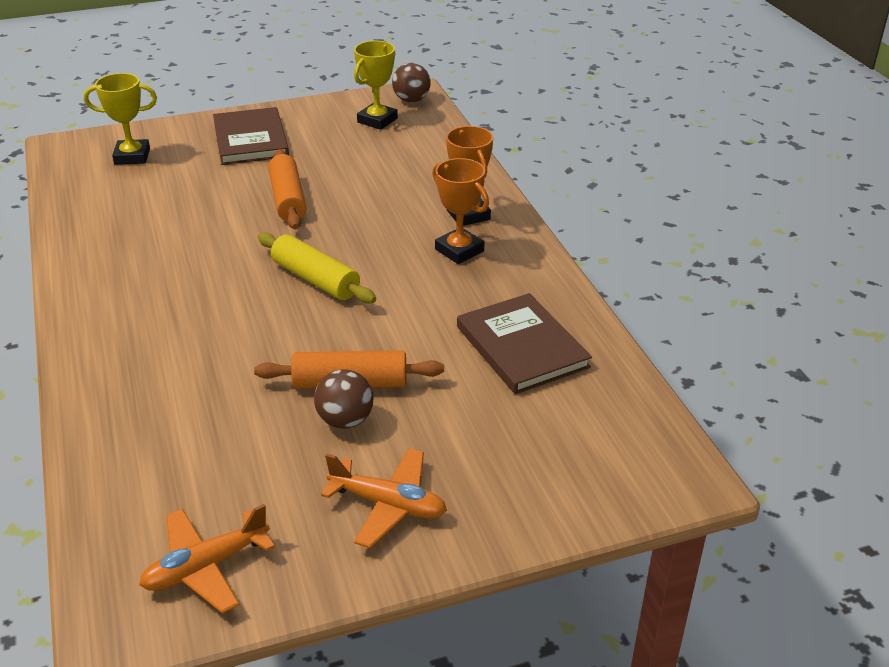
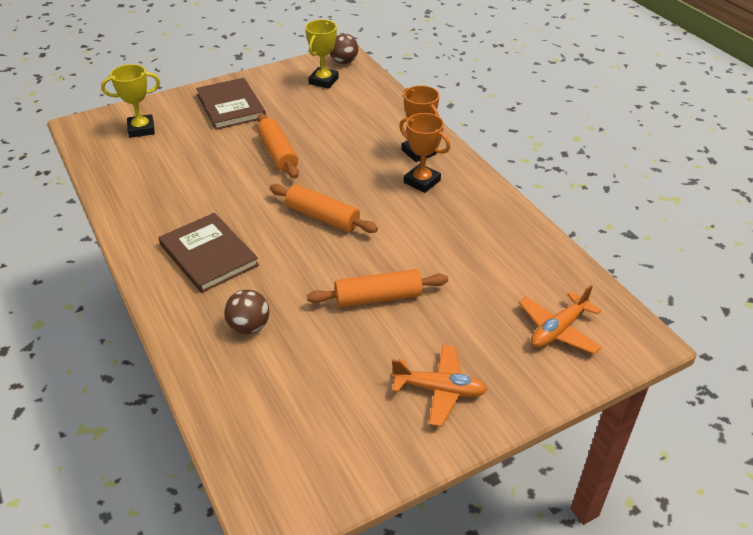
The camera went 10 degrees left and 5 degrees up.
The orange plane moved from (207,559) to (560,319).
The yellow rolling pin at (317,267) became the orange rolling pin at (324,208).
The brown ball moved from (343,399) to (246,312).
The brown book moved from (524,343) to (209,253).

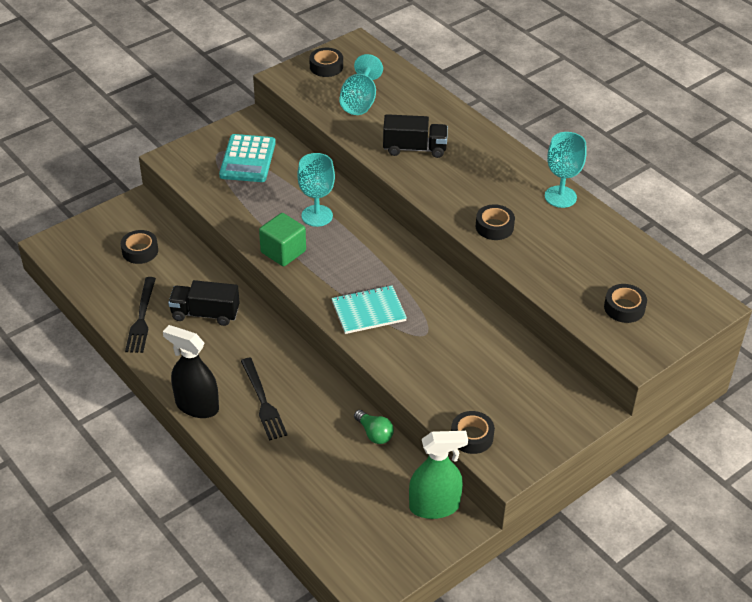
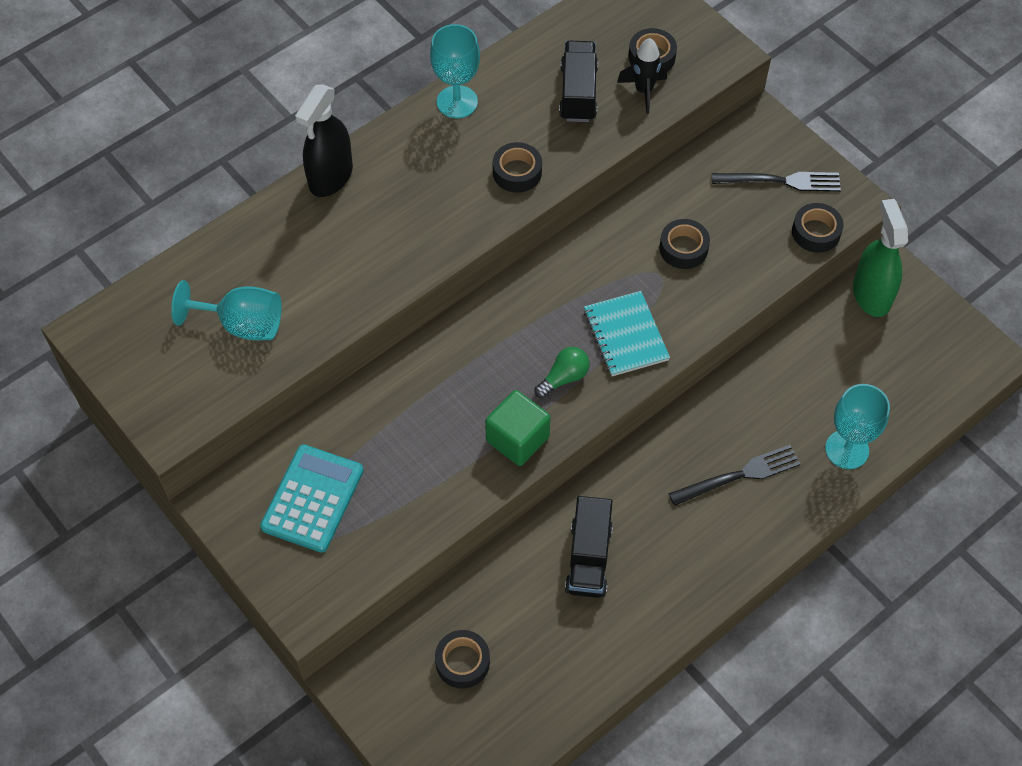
The camera went 90 degrees left and 15 degrees up.
The black fork moved from (140,315) to (776,182).
The black spray bottle moved from (191,371) to (324,140).
The turquoise calculator at (247,158) turned 75 degrees counterclockwise.
The turquoise goblet moved from (316,190) to (857,426).
The black tape moved from (326,62) to (684,244).
The green light bulb moved from (374,427) to (562,372).
The black truck moved from (415,136) to (578,81).
The black rocket at (642,76) appeared.

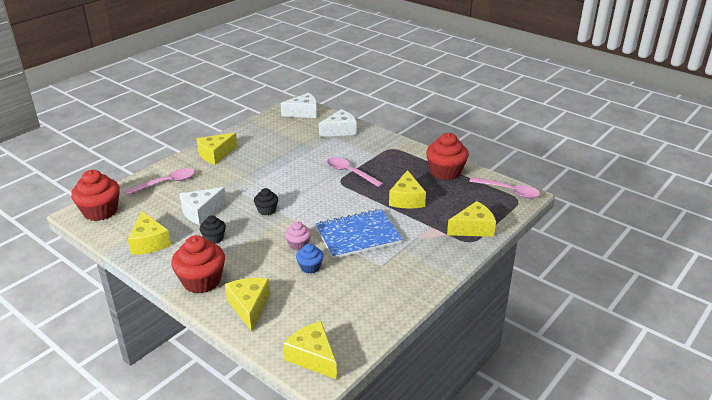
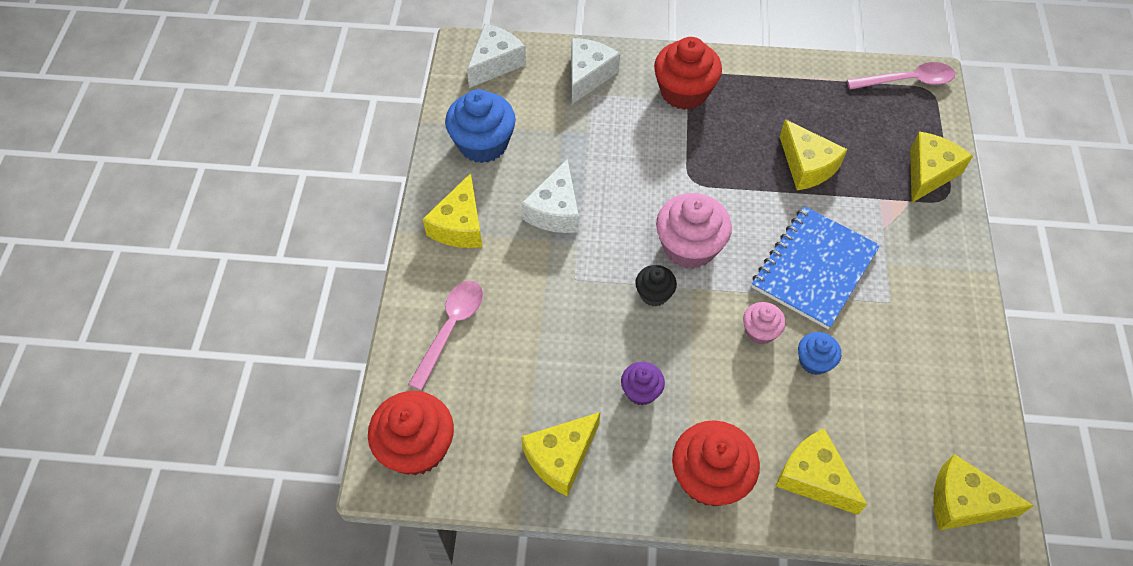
The camera went 35 degrees left and 25 degrees up.
The yellow cheese at (149,233) turned 105 degrees clockwise.
The white cheese moved from (202,206) to (550,196).
The black cupcake at (212,229) became the purple cupcake at (643,383).
The pink spoon at (355,172) disappeared.
The red cupcake moved from (447,156) to (688,73).
The blue cupcake at (480,126) appeared.
The pink cupcake at (694,231) appeared.

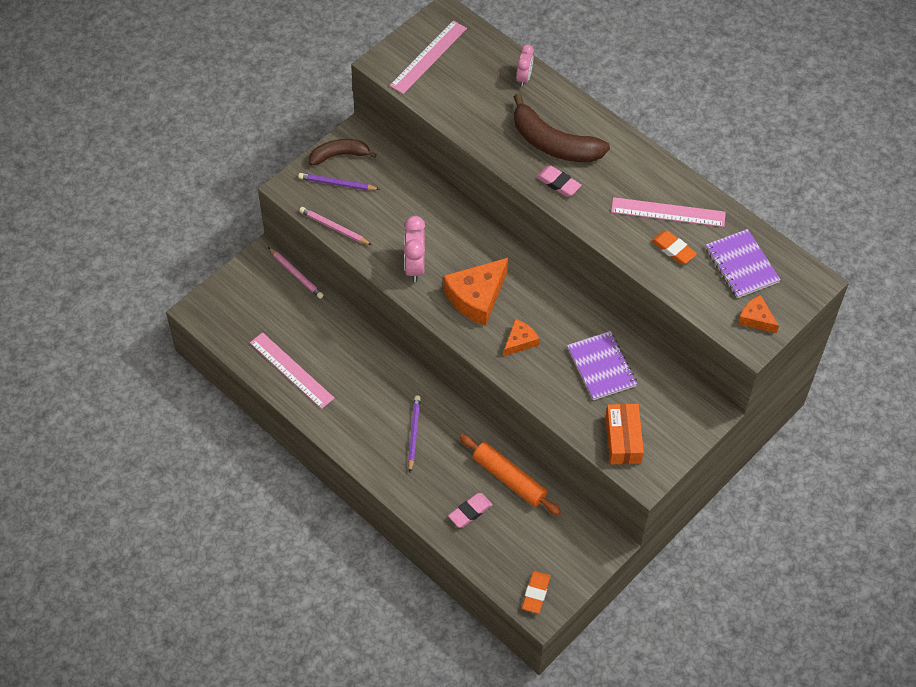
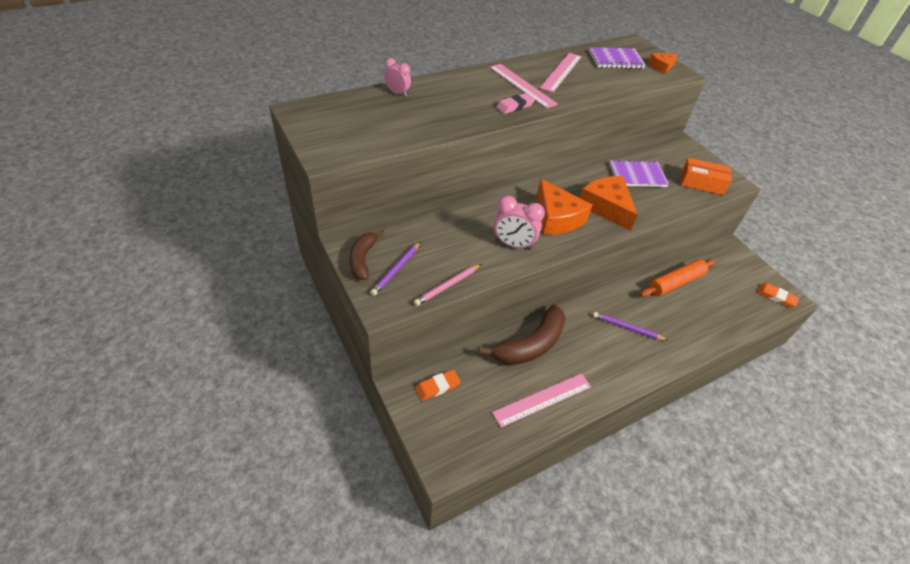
The camera went 75 degrees left and 10 degrees down.
The pink pencil at (296,273) disappeared.
The pink ruler moved from (428,57) to (523,86).
The pink eraser at (470,510) disappeared.
The orange cheese at (522,337) changed to 1.87 times the size.
The brown banana moved from (562,127) to (522,334).
The orange eraser moved from (674,247) to (438,385).

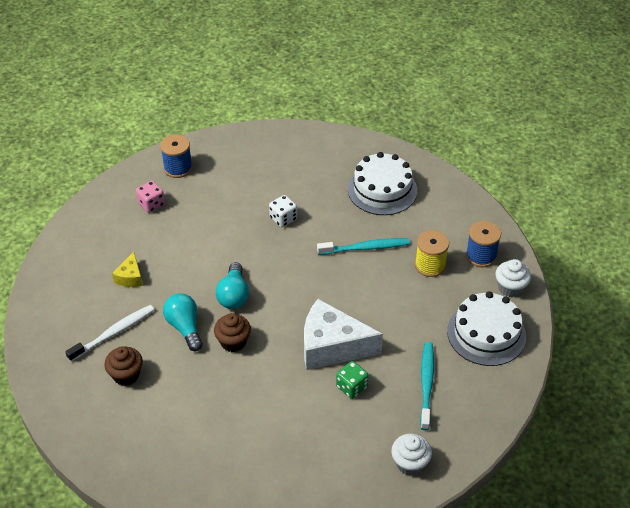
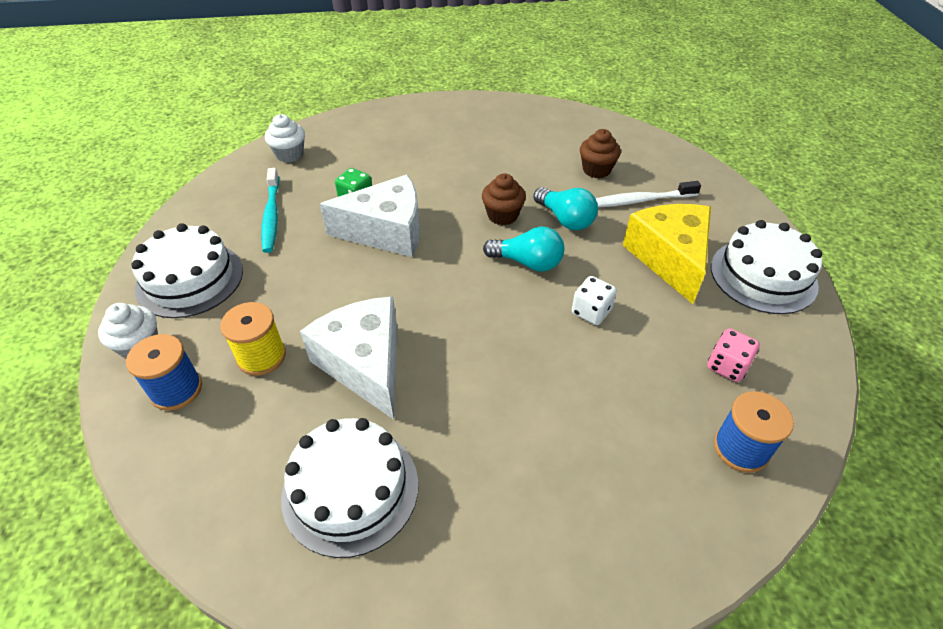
The camera went 165 degrees right and 0 degrees up.
The white toothbrush at (110,333) turned 45 degrees clockwise.
The yellow cheese at (127,269) changed to 2.12 times the size.
The turquoise light bulb at (232,285) turned 120 degrees clockwise.
The white dice moved from (283,211) to (594,300).
The turquoise toothbrush at (363,246) was replaced by the white cheese at (348,358).
The white cake at (766,267) appeared.

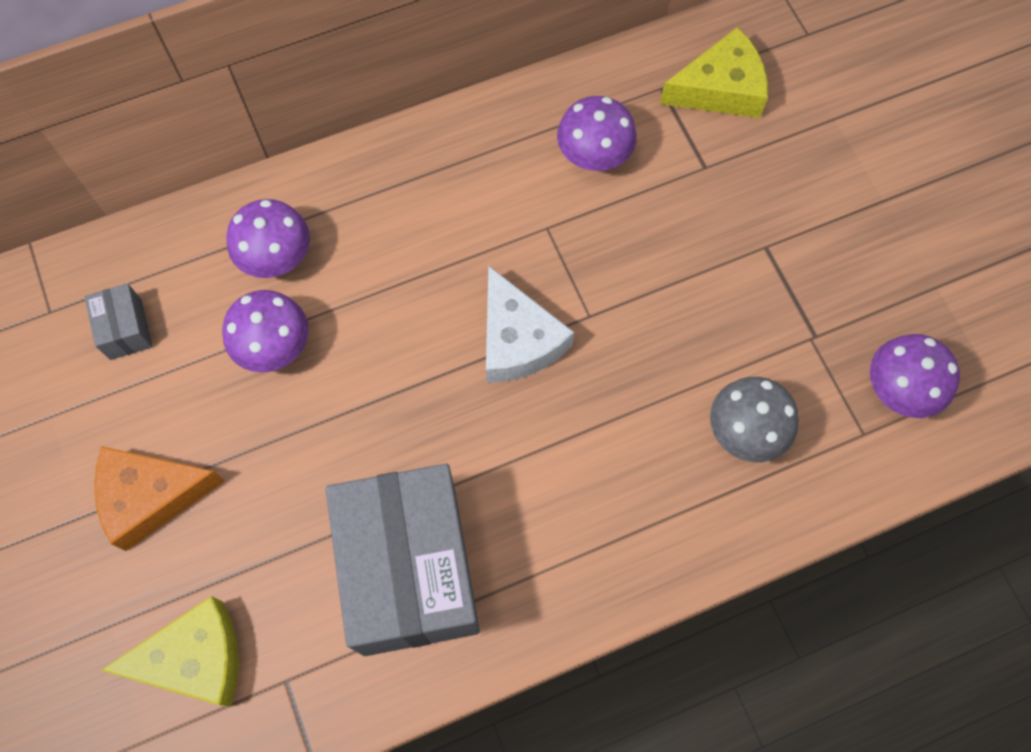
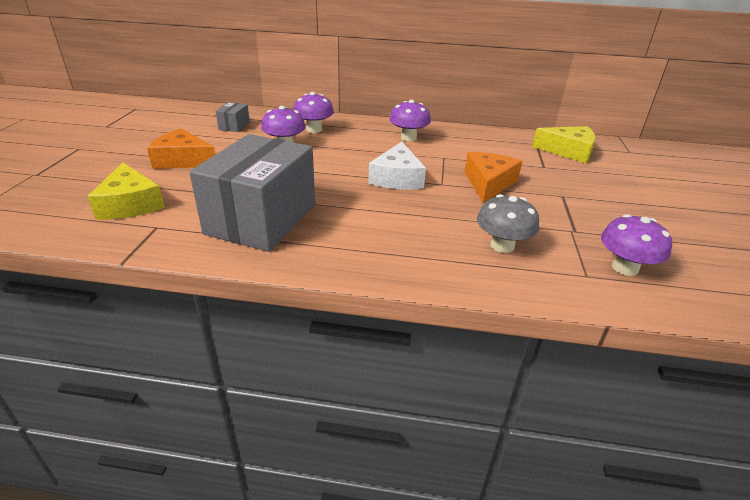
The camera went 30 degrees right and 35 degrees down.
The yellow cheese at (170,651) turned 45 degrees clockwise.
The purple mushroom moved from (597,133) to (410,120).
The orange cheese at (493,177) appeared.

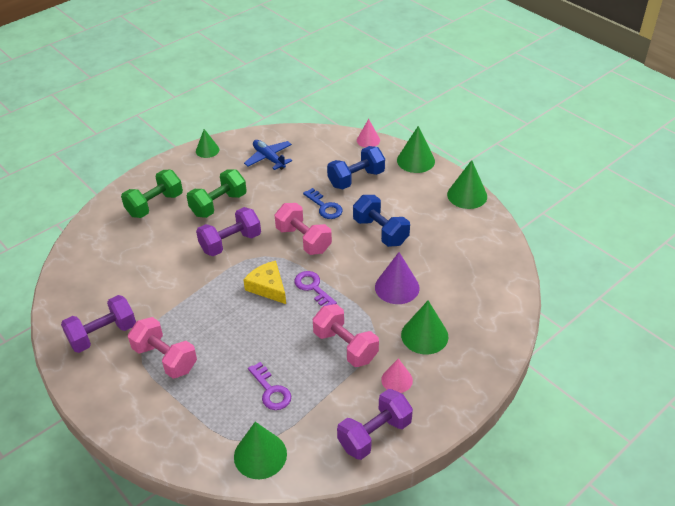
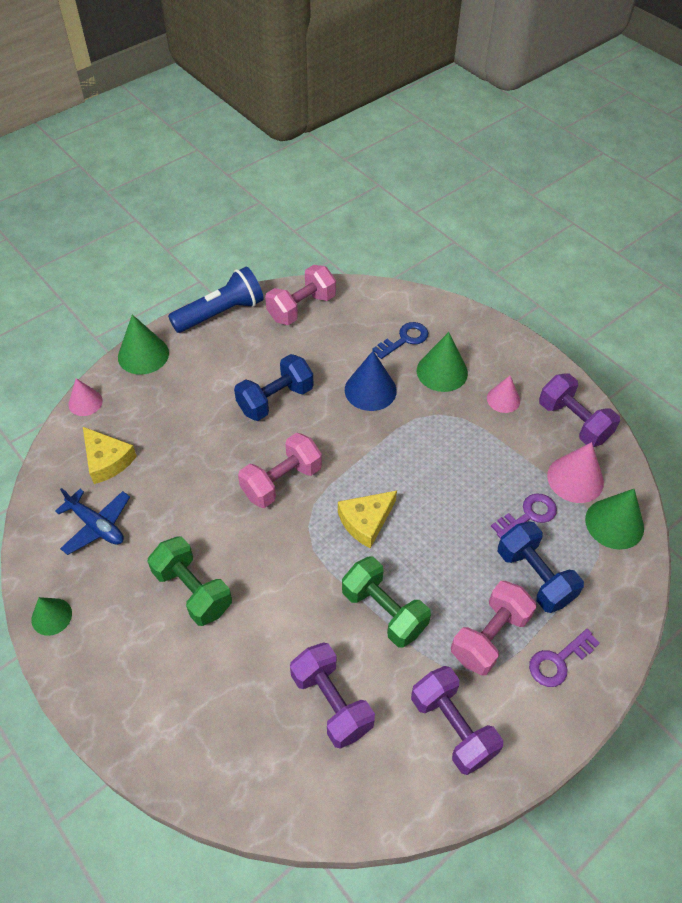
The camera went 90 degrees left and 10 degrees up.
The green dumbbell moved from (152,194) to (386,602).
The purple dumbbell moved from (228,231) to (332,695).
The blue plane at (268,155) turned 105 degrees counterclockwise.
The purple key moved from (315,288) to (564,658).
The blue key moved from (323,203) to (400,340).
The pink dumbbell moved from (346,335) to (300,295).
The blue dumbbell moved from (356,167) to (541,567).
The purple cone at (397,278) became the blue cone at (371,381).
The green cone at (467,184) was replaced by the blue flashlight at (216,299).
The yellow cheese at (110,455) appeared.
The pink cone at (575,472) appeared.

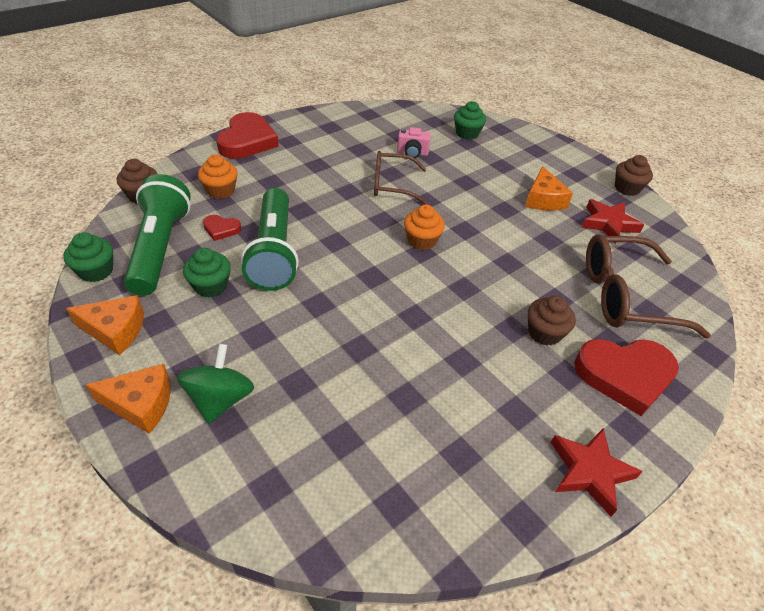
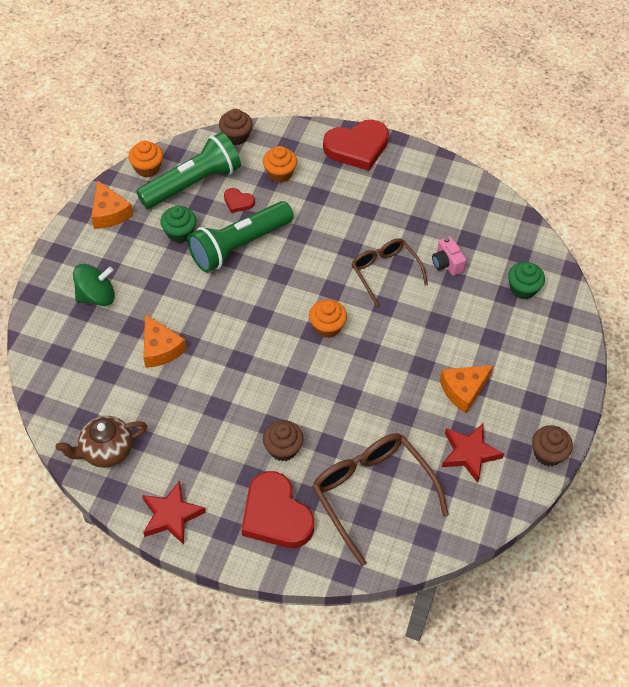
The camera went 60 degrees right and 10 degrees up.
The green cupcake at (88,257) became the orange cupcake at (145,159).
The orange cheese moved from (128,399) to (165,341).
The red heart at (222,228) turned 45 degrees counterclockwise.
The brown teapot at (101,442) appeared.

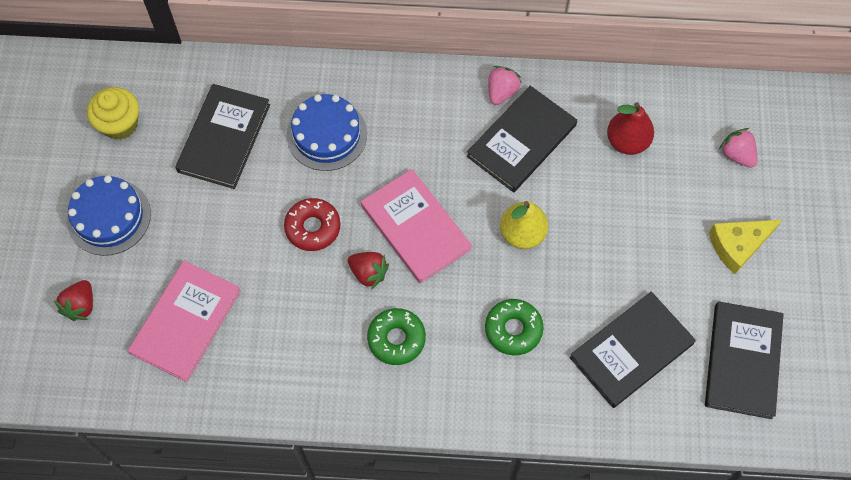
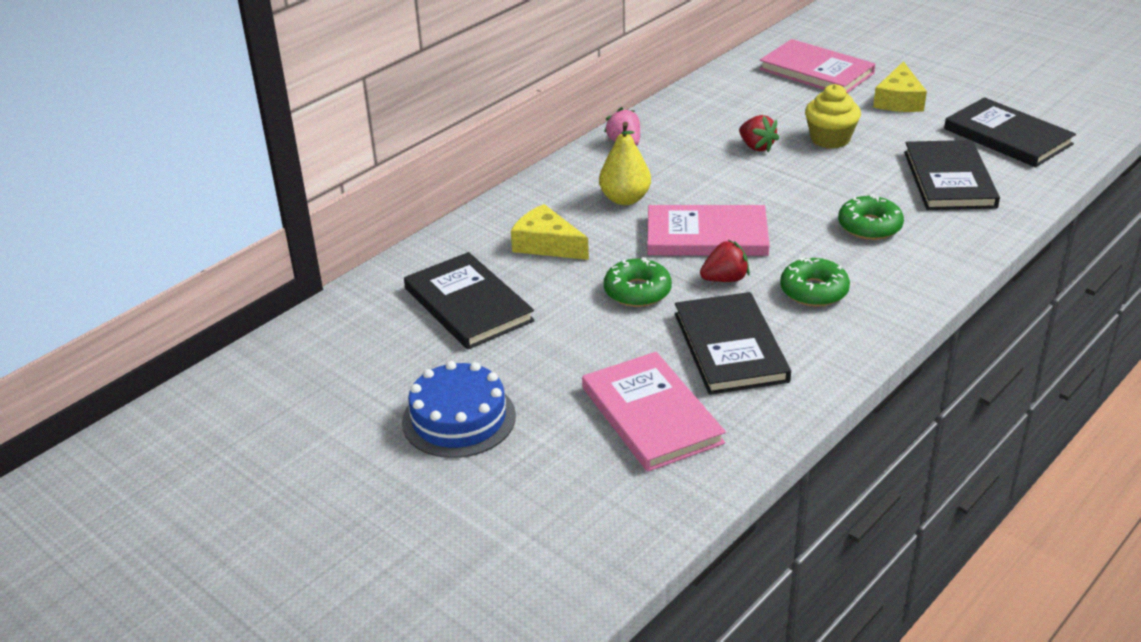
The camera went 50 degrees left and 30 degrees down.
The red strawberry moved from (73,300) to (759,133).
The yellow cupcake moved from (113,113) to (833,116).
The red donut at (312,224) became the green donut at (638,282).
The blue cake at (327,132) was replaced by the yellow cheese at (550,232).
The black book moved from (522,139) to (733,343).
The yellow pear moved from (524,225) to (625,163).
The red pear at (630,128) disappeared.
The pink strawberry at (738,148) was replaced by the pink book at (817,66).

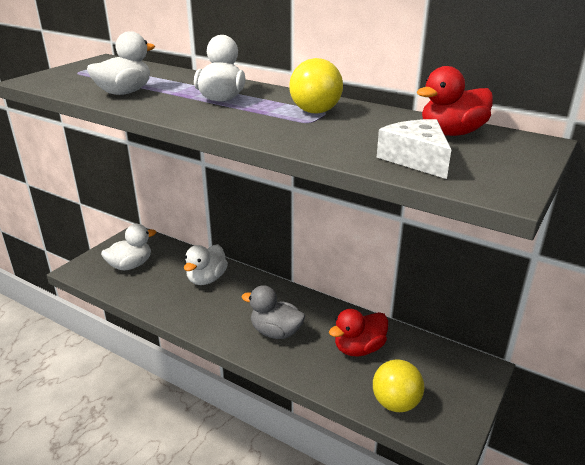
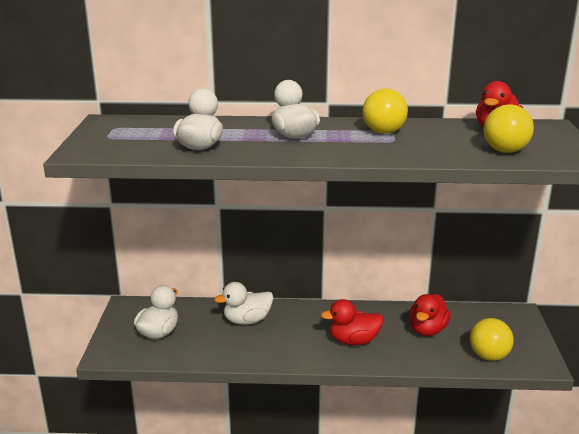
The camera went 30 degrees left and 5 degrees down.
The white duck at (206,264) turned 75 degrees clockwise.
The grey duck at (273,312) became the red duck at (352,322).
The white cheese at (414,149) was replaced by the yellow ball at (508,128).

